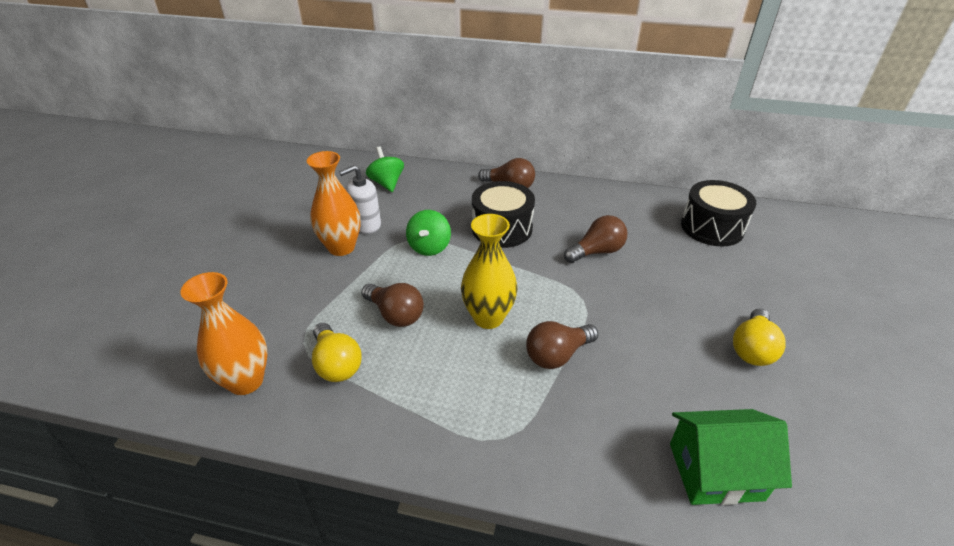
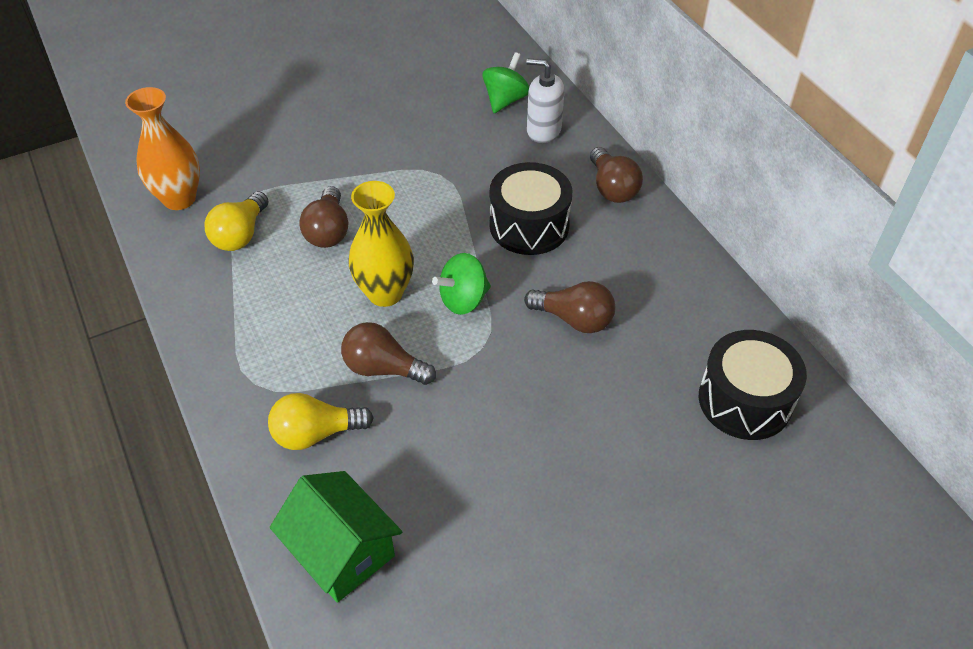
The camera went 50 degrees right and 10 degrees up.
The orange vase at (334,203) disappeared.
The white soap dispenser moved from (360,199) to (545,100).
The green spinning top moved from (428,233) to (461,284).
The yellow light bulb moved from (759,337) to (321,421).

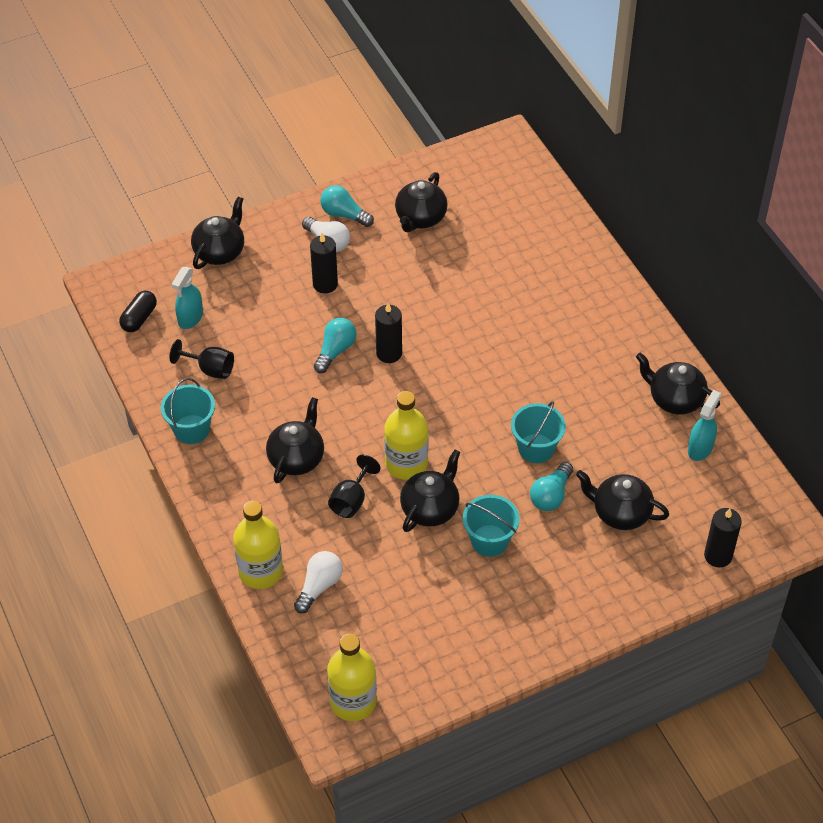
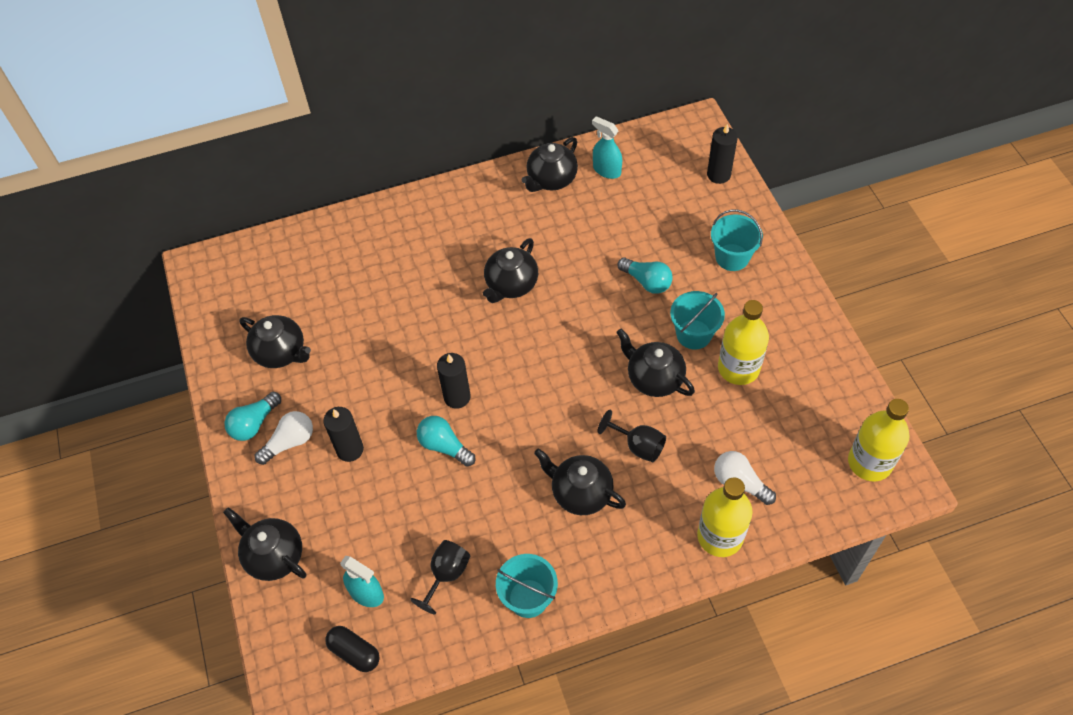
The camera went 80 degrees left and 5 degrees up.
The yellow bottle moved from (406,435) to (743,342).
The turquoise bucket moved from (538,432) to (737,240).
The black teapot moved from (622,500) to (510,270).

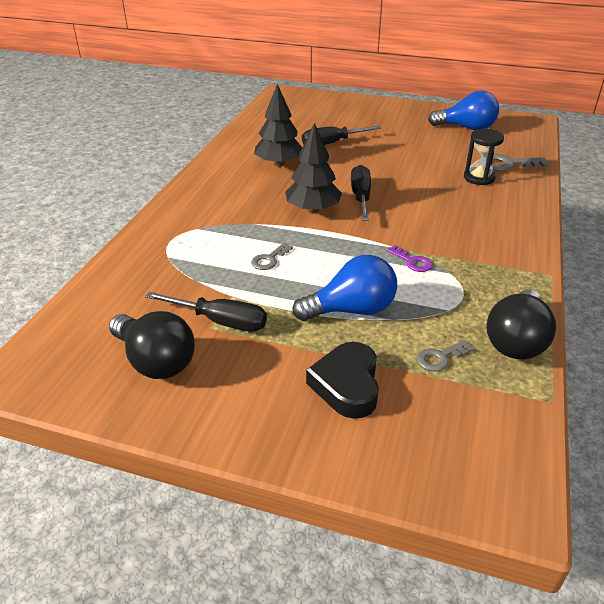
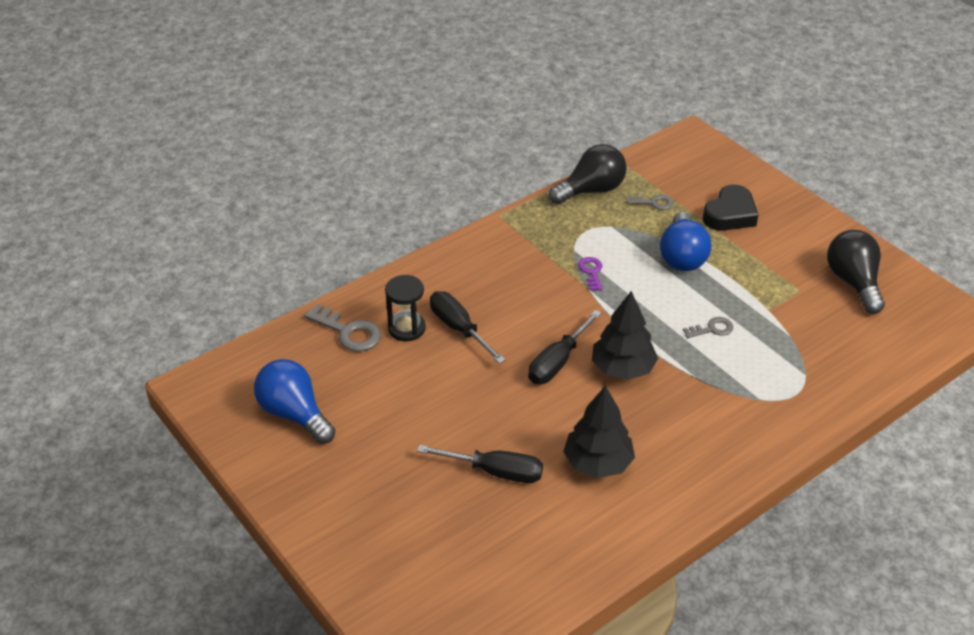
The camera went 145 degrees left and 5 degrees up.
The black screwdriver moved from (206,312) to (467,327).
The blue light bulb at (344,288) turned 105 degrees counterclockwise.

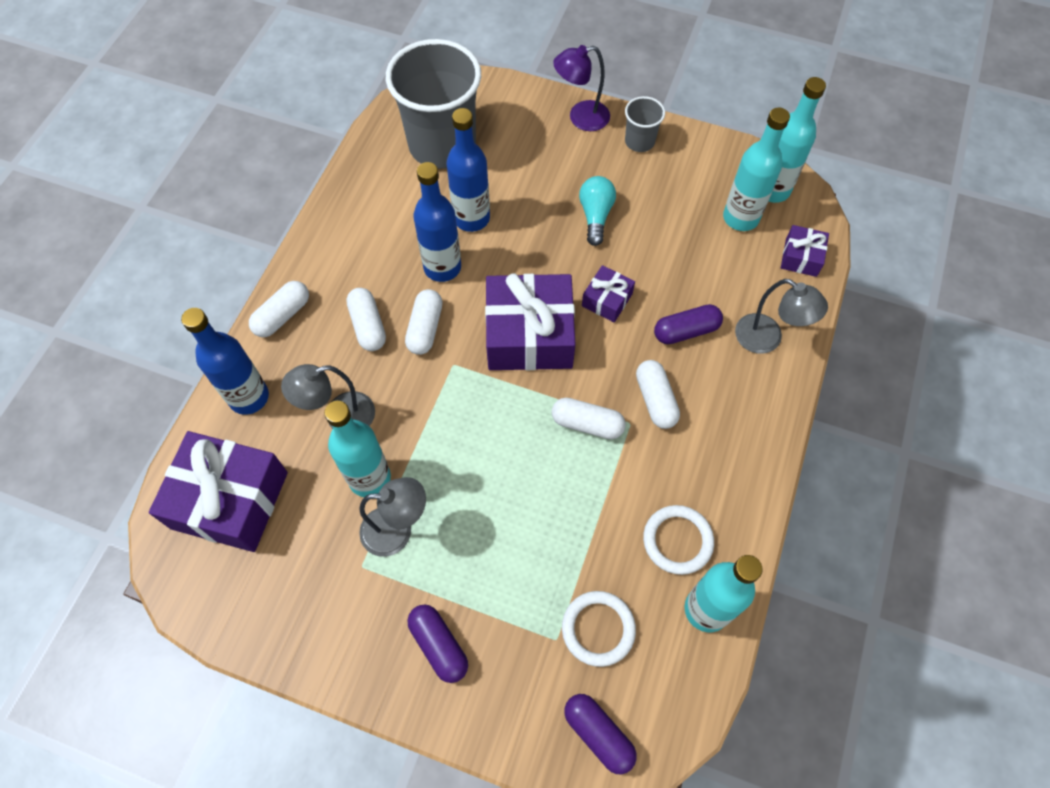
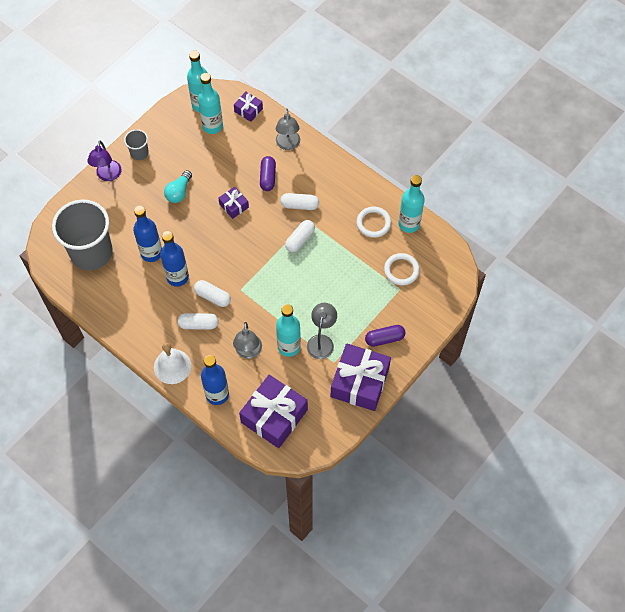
The camera went 70 degrees left and 0 degrees up.
The white capsule at (279,309) was replaced by the white bell at (172,363).
The purple gift moved from (530,321) to (360,377).
The purple capsule at (600,734) disappeared.
The turquoise light bulb at (597,211) turned 90 degrees counterclockwise.
The grey lamp at (781,316) turned 120 degrees clockwise.

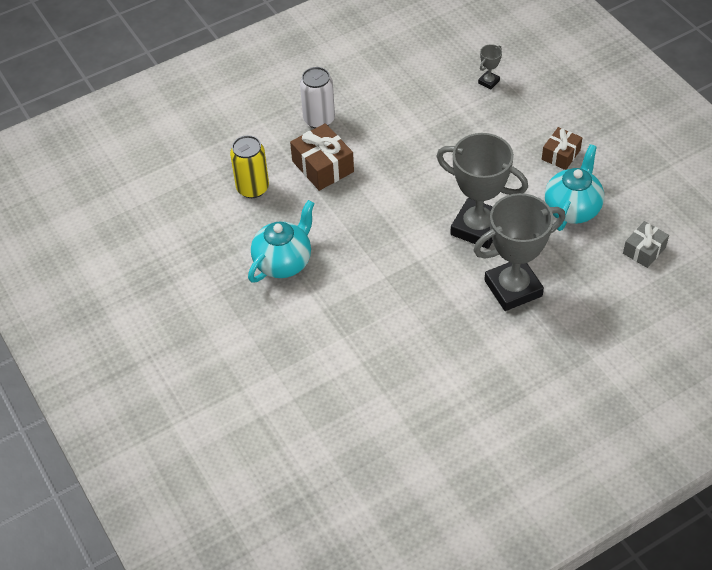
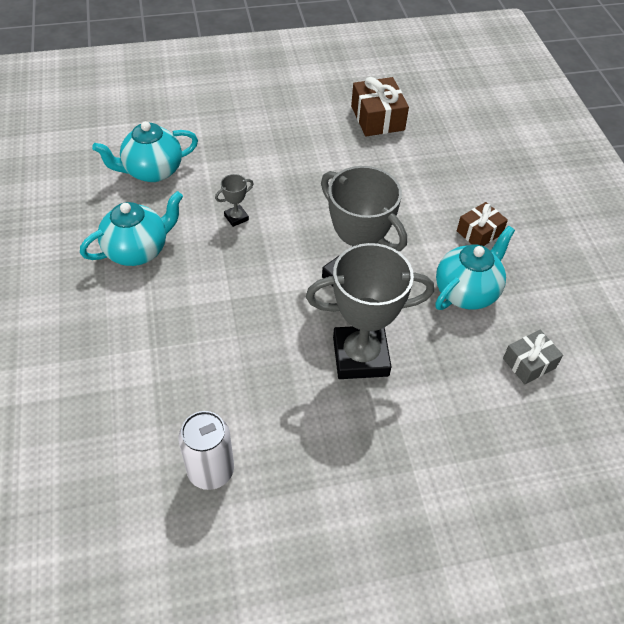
The camera went 15 degrees right and 0 degrees up.
The yellow can at (249,166) was replaced by the turquoise teapot at (145,151).
The brown gift moved from (322,157) to (380,106).
The white can moved from (317,97) to (206,450).
The grey trophy moved from (490,66) to (234,200).

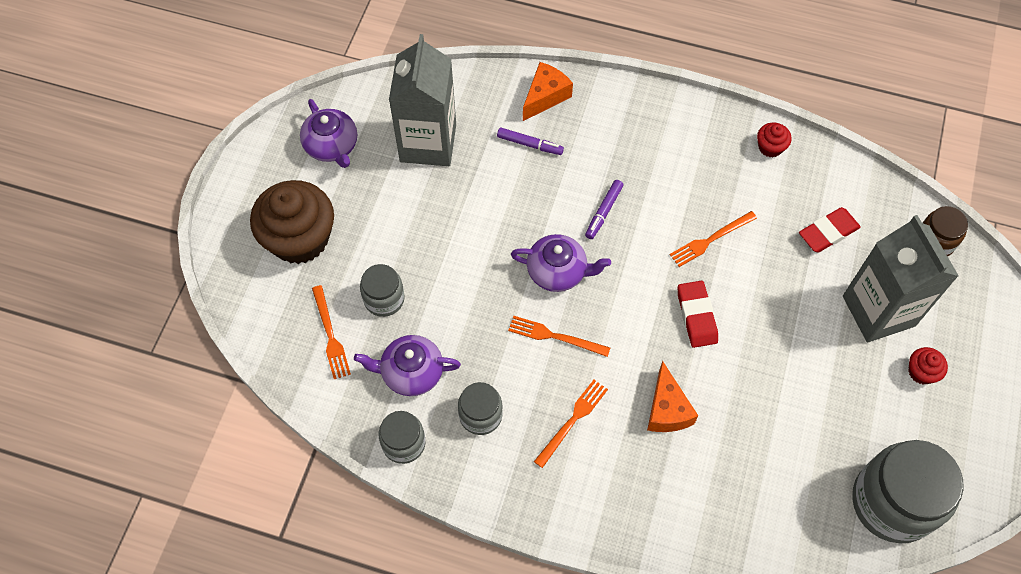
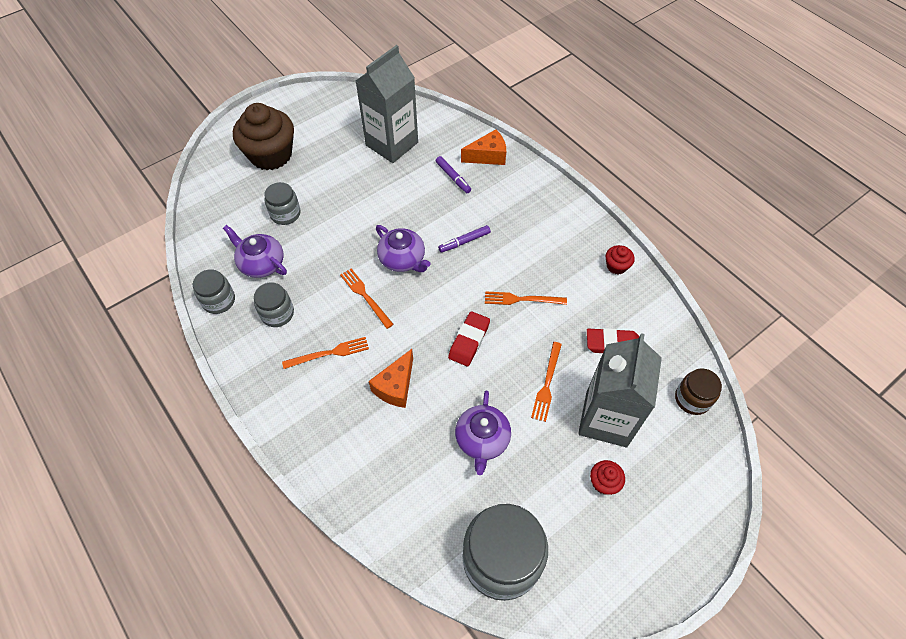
The camera went 35 degrees right and 5 degrees down.
The purple teapot moved from (328,133) to (483,433).
The orange fork moved from (331,332) to (546,382).

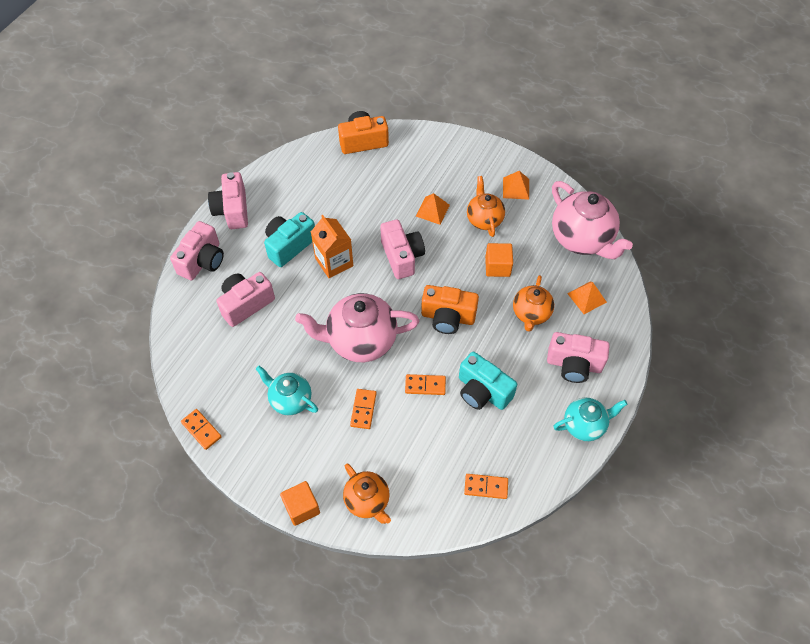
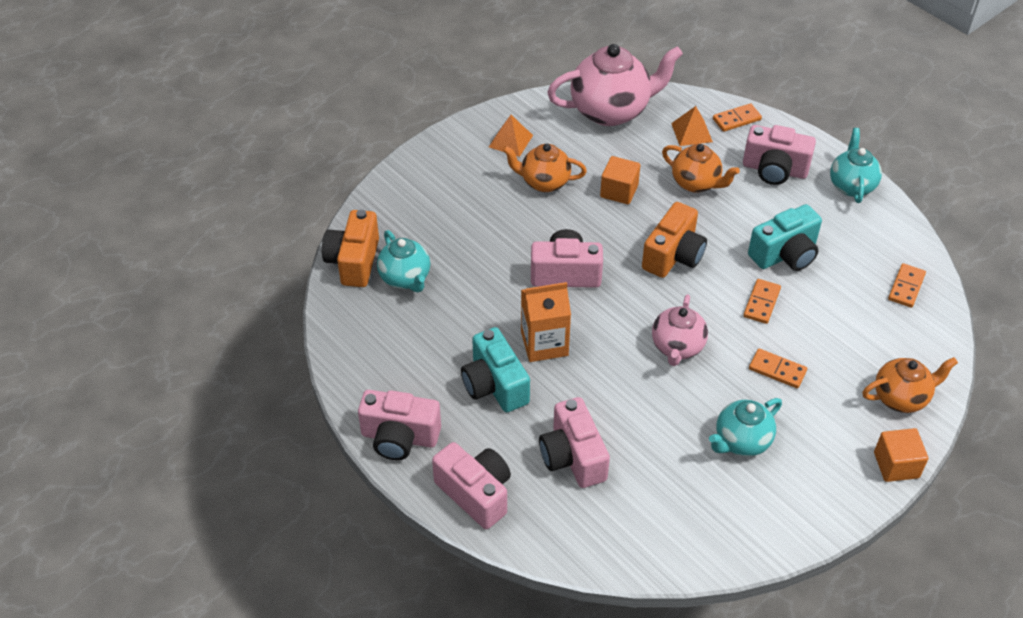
The camera went 70 degrees left and 10 degrees down.
The orange domino moved from (201,429) to (737,117).
The pink teapot at (357,327) changed to 0.59 times the size.
The orange pyramid at (433,209) disappeared.
The pink camera at (578,357) turned 75 degrees clockwise.
The turquoise teapot at (403,261) appeared.

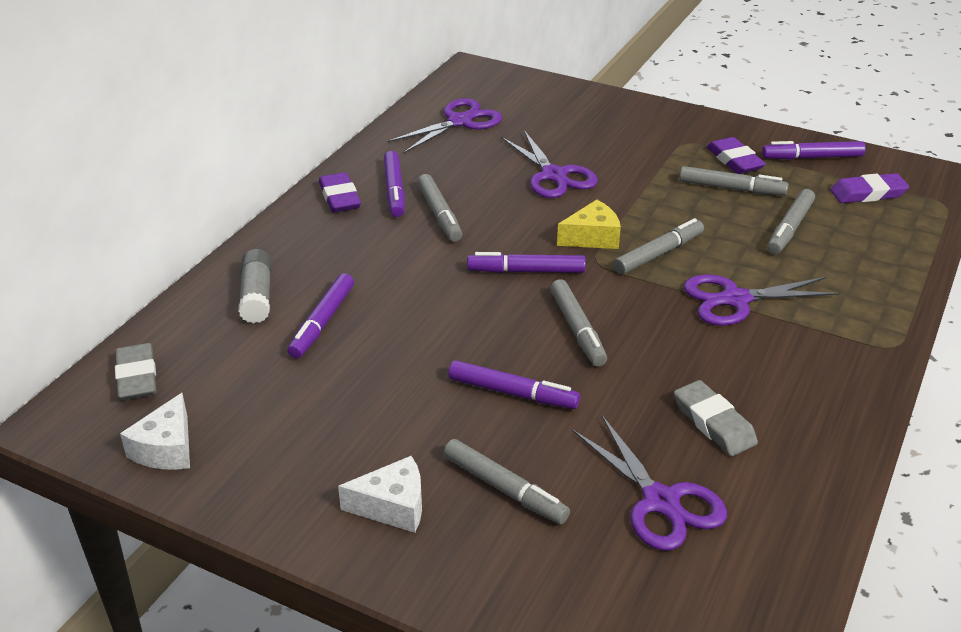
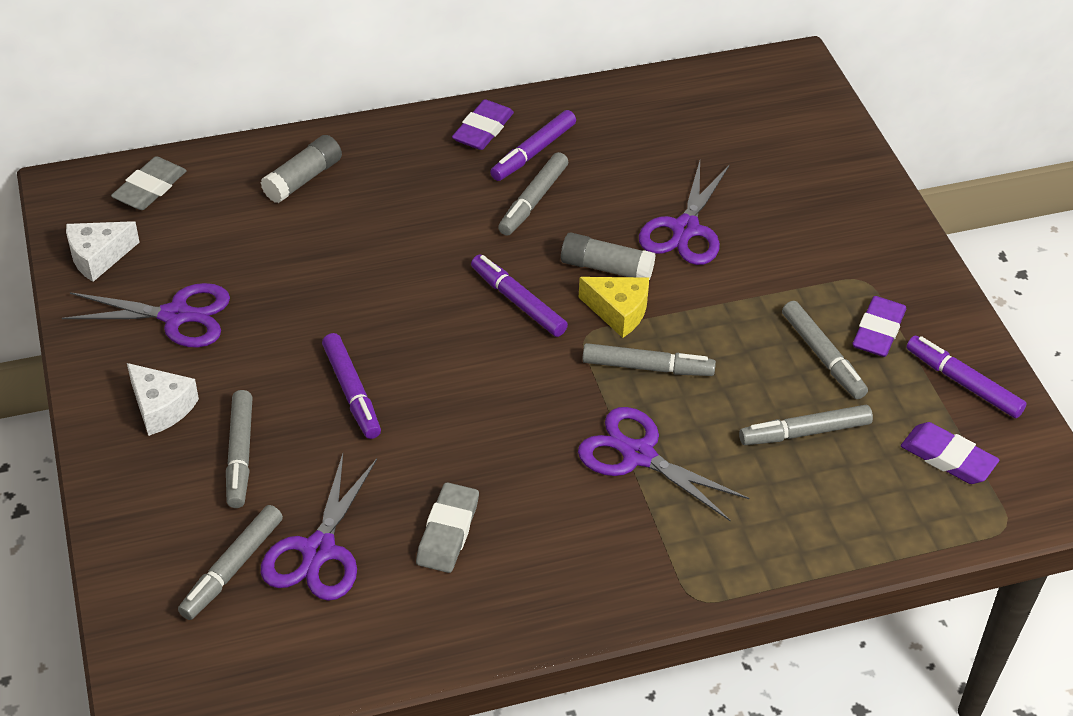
The camera went 45 degrees right and 10 degrees up.
The purple marker at (321,315) disappeared.
The purple scissors moved from (444,125) to (146,315).
The grey marker moved from (578,323) to (230,562).
The grey glue stick at (608,256) appeared.

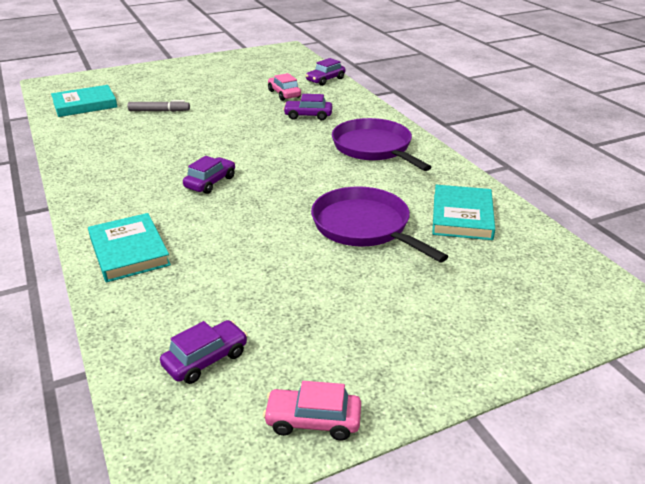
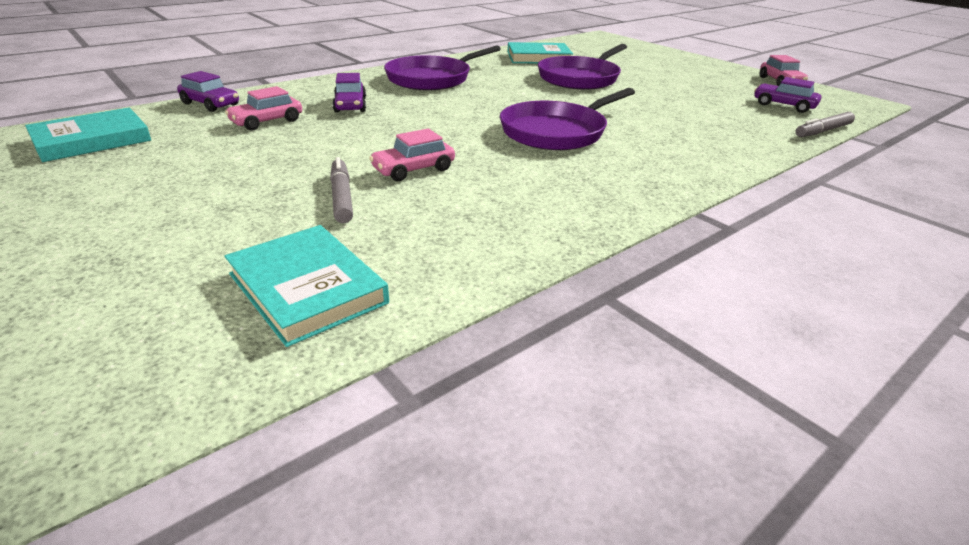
The camera went 105 degrees left and 0 degrees up.
The turquoise book moved from (129,247) to (88,135).
The purple car at (209,175) was replaced by the purple pan at (567,119).
The pink car at (412,155) appeared.
The grey marker at (825,124) appeared.

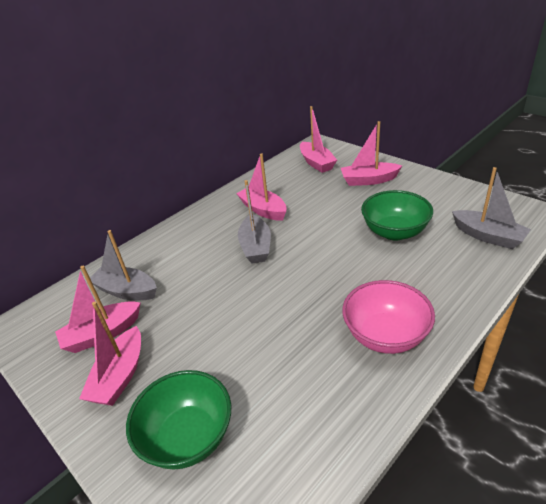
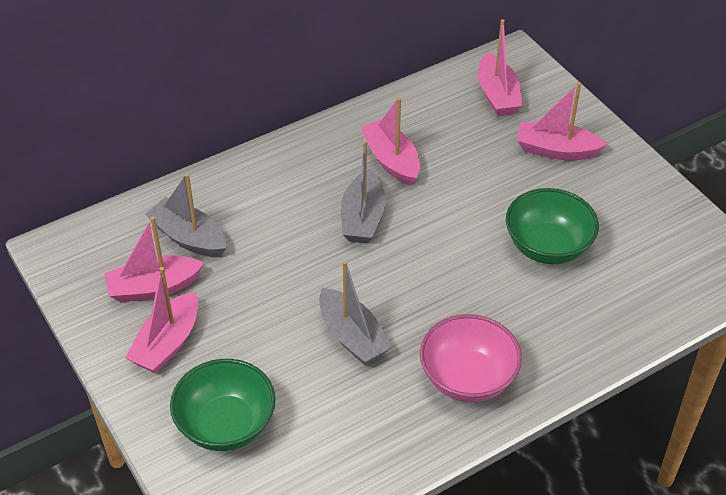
The camera went 10 degrees right and 10 degrees up.
The grey boat moved from (491,208) to (355,313).

